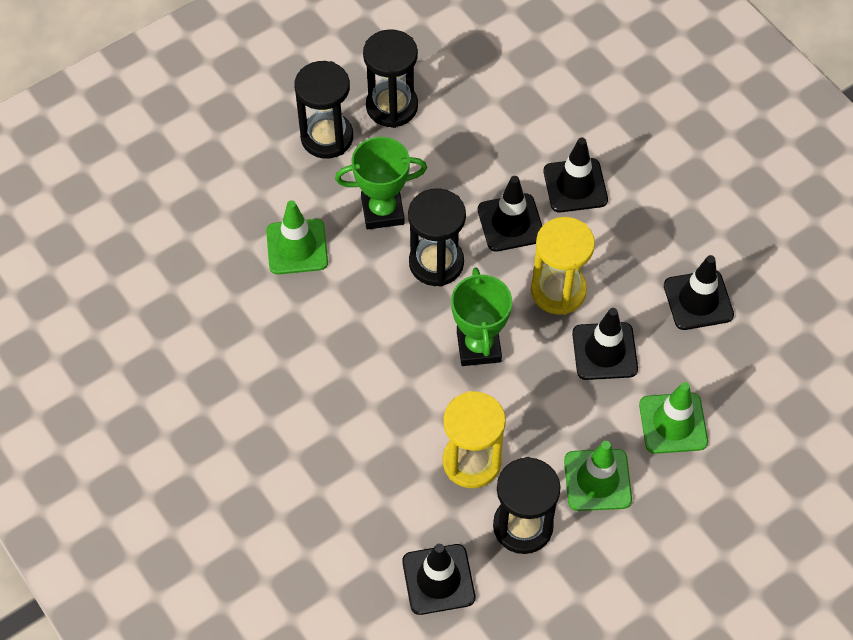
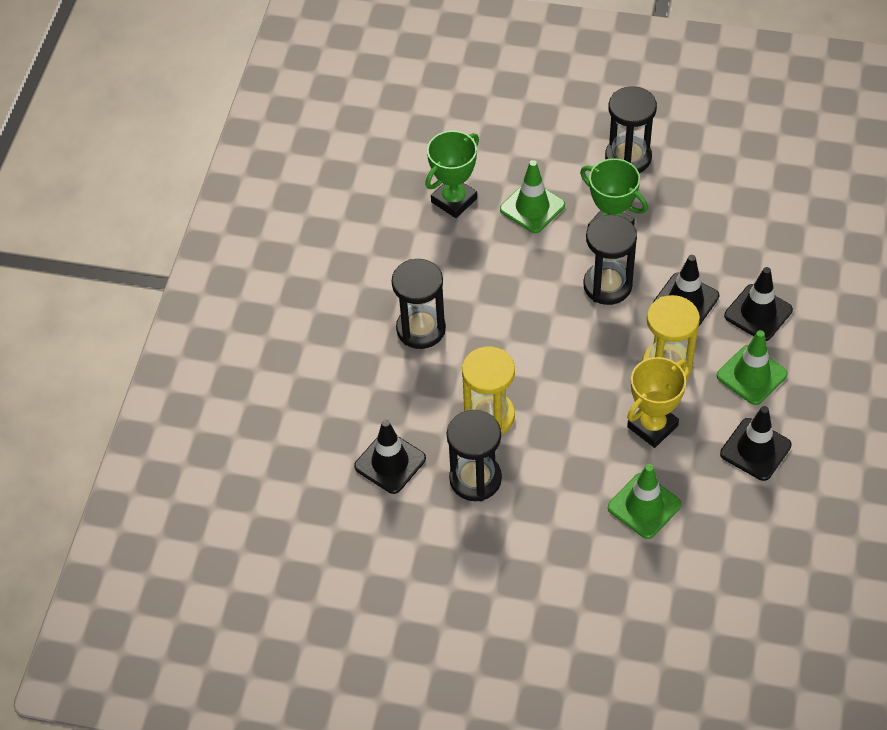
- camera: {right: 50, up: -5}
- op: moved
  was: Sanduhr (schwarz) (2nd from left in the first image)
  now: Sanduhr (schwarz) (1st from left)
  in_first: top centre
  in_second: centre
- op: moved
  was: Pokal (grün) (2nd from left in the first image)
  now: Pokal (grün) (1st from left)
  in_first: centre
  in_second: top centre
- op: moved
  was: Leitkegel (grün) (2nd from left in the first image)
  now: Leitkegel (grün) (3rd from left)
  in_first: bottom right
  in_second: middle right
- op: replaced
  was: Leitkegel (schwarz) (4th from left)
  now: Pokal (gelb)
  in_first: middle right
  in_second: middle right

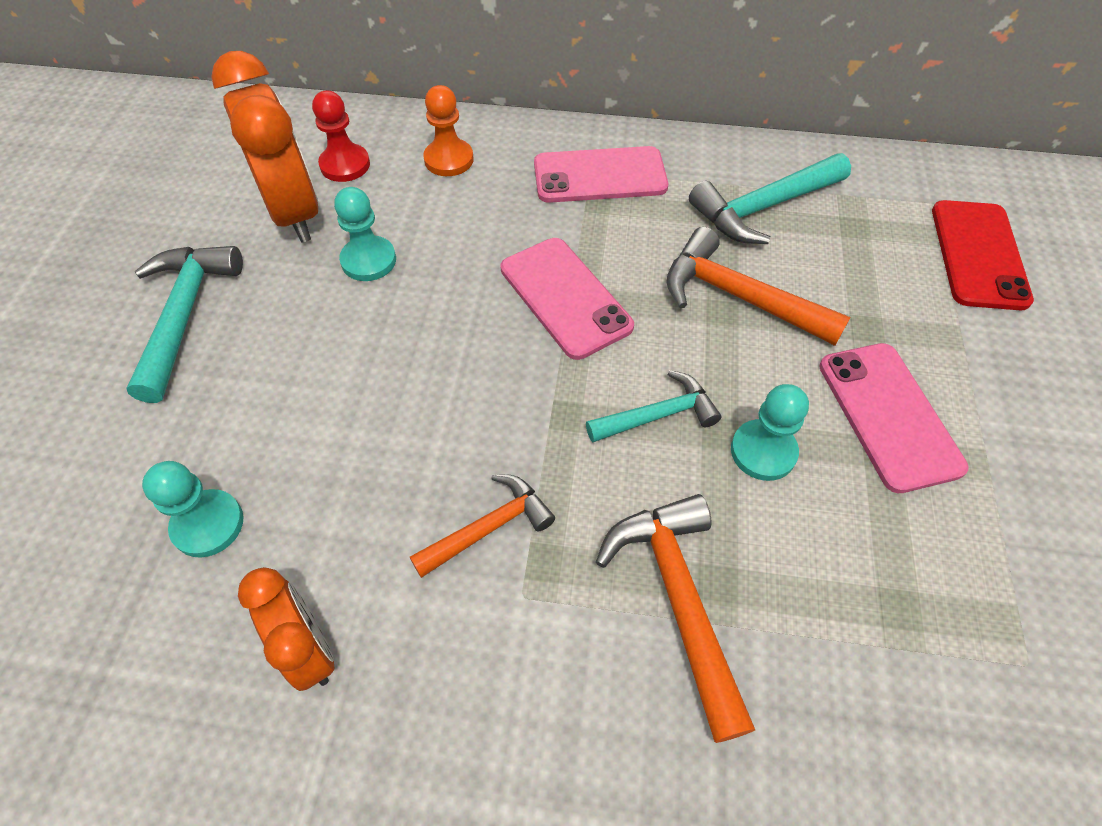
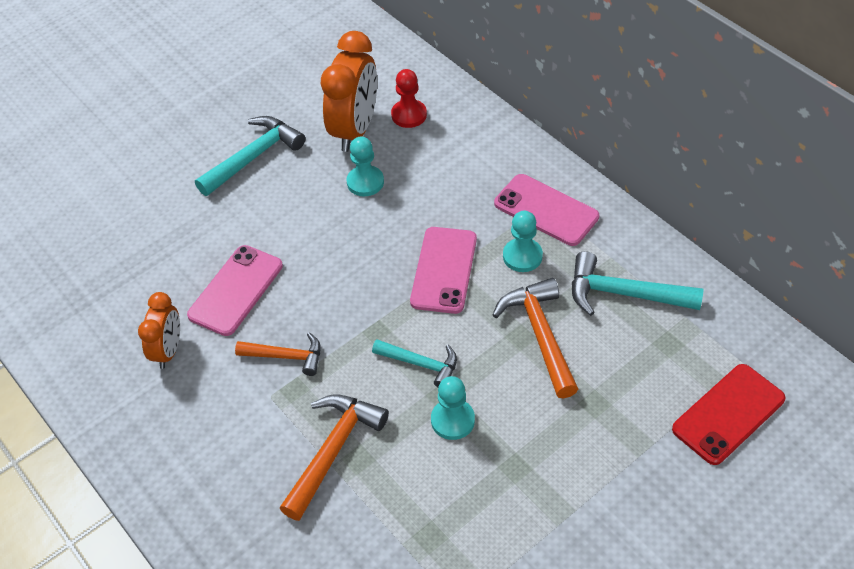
- camera: {right: 45, up: -5}
- op: moved
  was: Bauer (türkis) (1st from left in the first image)
  now: Bauer (türkis) (3rd from left)
  in_first: middle left
  in_second: centre
- op: removed
  was: Bauer (orange)
  in_first: top centre
- op: moved
  was: Handy (rosa) (3rd from left in the first image)
  now: Handy (rosa) (1st from left)
  in_first: middle right
  in_second: middle left

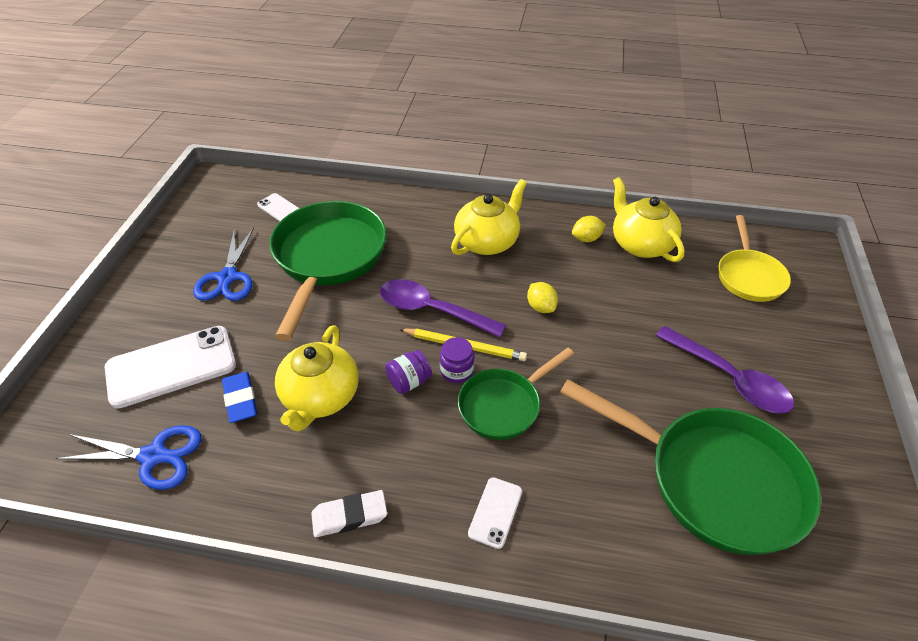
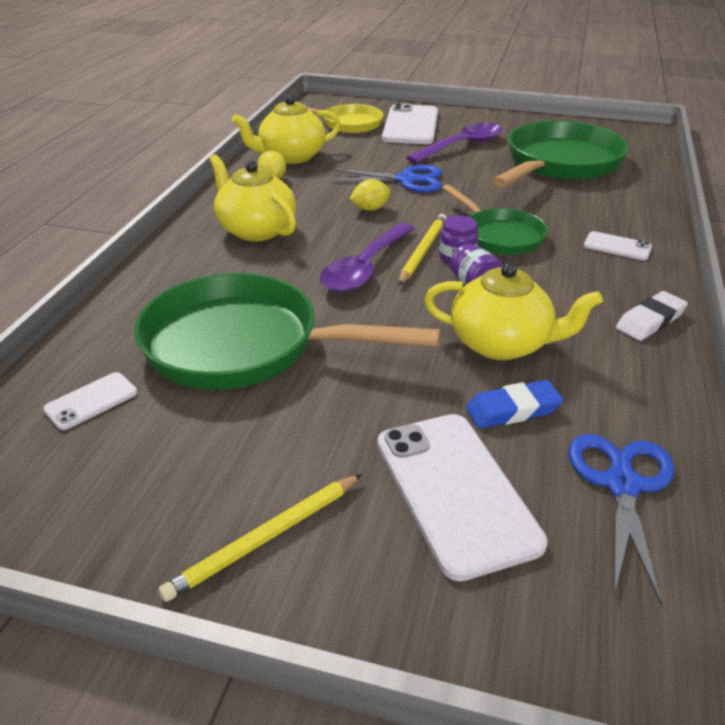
- camera: {right: -85, up: -10}
- op: moved
  was: Schere (blau) (2nd from left in the first image)
  now: Schere (blau) (1st from left)
  in_first: middle left
  in_second: top centre
- op: turned
  was: Radiergummi (weiß)
  in_first: bottom centre
  in_second: middle right
  clockwise: 60
- op: added
  now: Bleistift (gelb) (1st from left)
  in_second: bottom centre
- op: added
  now: Handy (weiß) (2nd from left)
  in_second: top centre

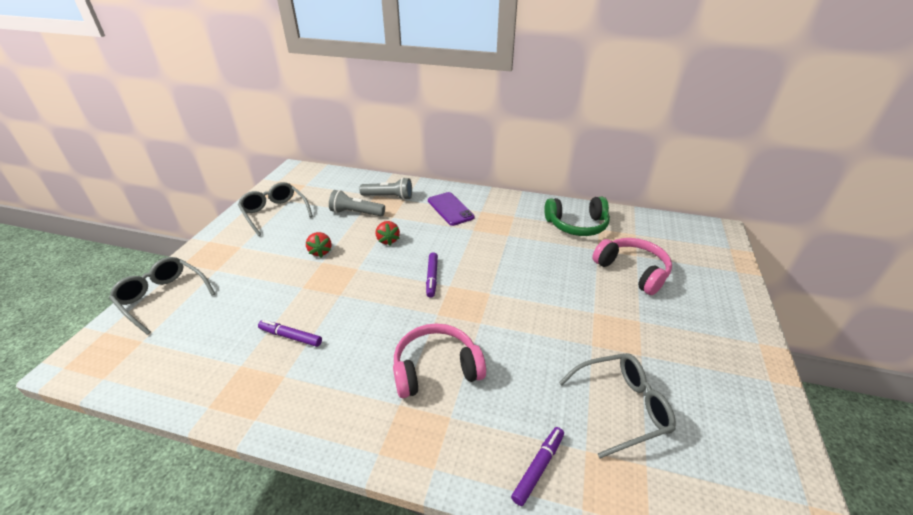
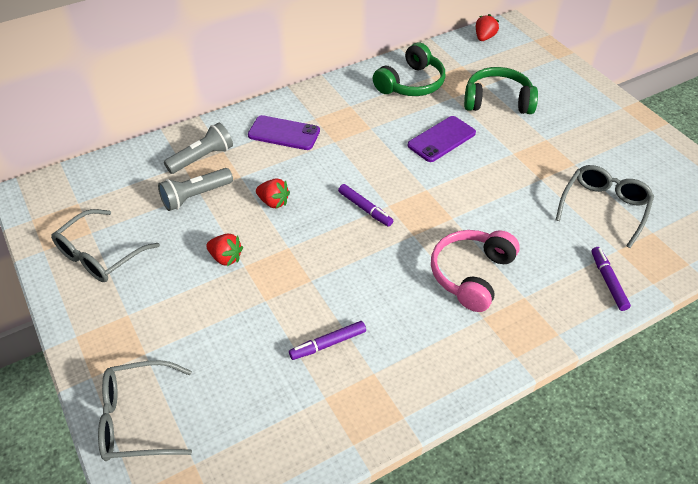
- camera: {right: -45, up: 10}
- op: turned
  was: Brille (grau) (2nd from left in the first image)
  in_first: middle left
  in_second: middle left
  clockwise: -60
- op: recoloured
  was: Kopfhörer (rosa) (2nd from left)
  now: Kopfhörer (grün) (2nd from left)
  in_first: middle right
  in_second: top right
- op: added
  now: Handy (lila) (2nd from left)
  in_second: top centre
- op: added
  now: Erdbeere (rot) (3rd from left)
  in_second: top right

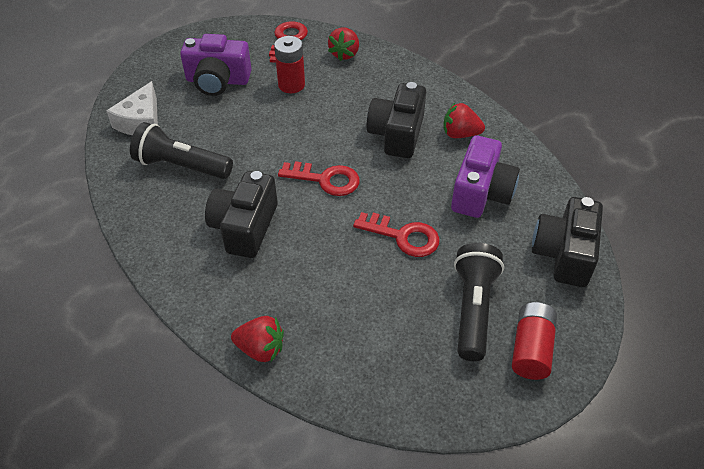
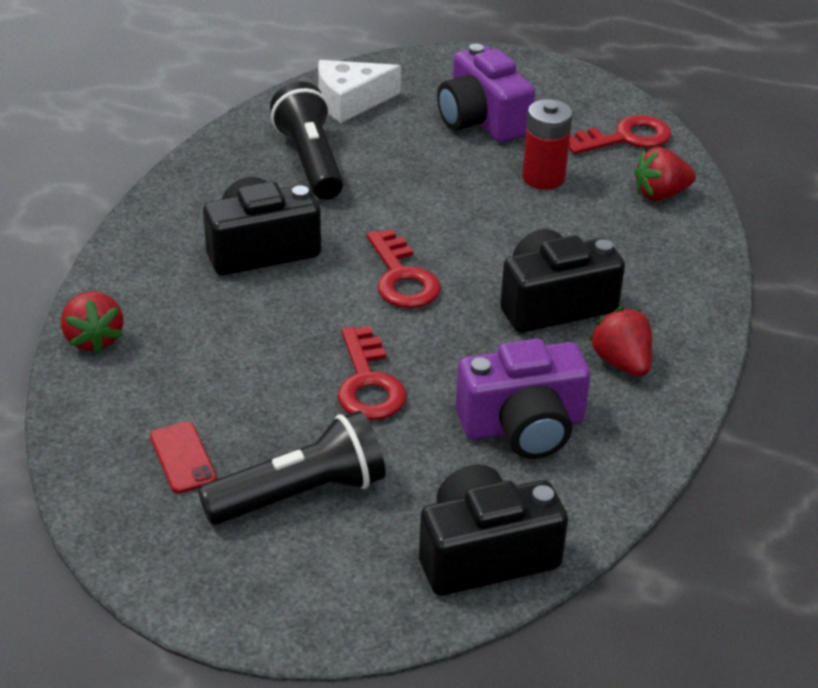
- camera: {right: 55, up: -10}
- op: removed
  was: Batterie (rot) (2nd from left)
  in_first: bottom right
- op: added
  now: Handy (rot)
  in_second: middle left

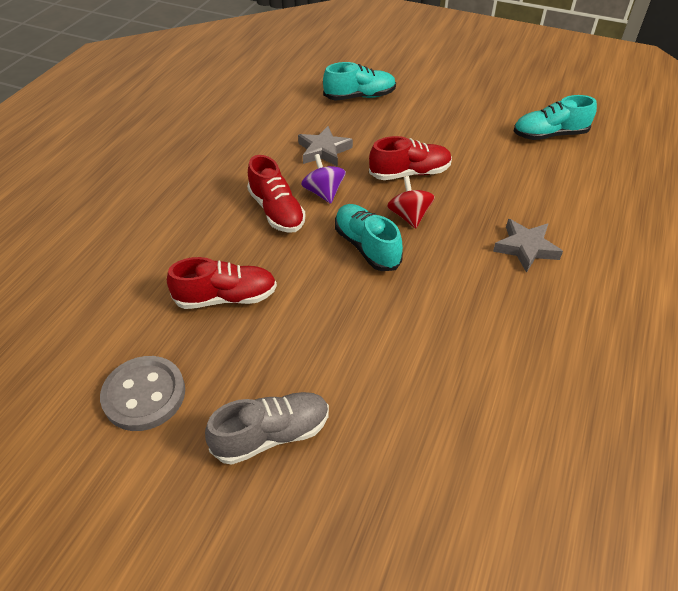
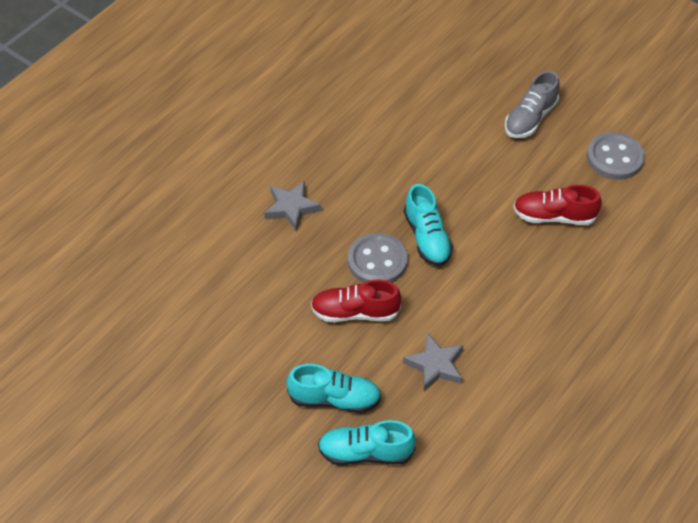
- camera: {right: -165, up: 5}
- op: turned
  was: Schuh (grau)
  in_first: bottom centre
  in_second: top right
  clockwise: -45
- op: removed
  was: Schuh (rot) (2nd from left)
  in_first: top centre
- op: removed
  was: Kreisel (lila)
  in_first: top centre
- op: replaced
  was: Kreisel (rot)
  now: Knopf (grau) (1st from left)
  in_first: centre
  in_second: centre
- op: moved
  was: Schuh (türkis) (3rd from left in the first image)
  now: Schuh (türkis) (1st from left)
  in_first: top right
  in_second: bottom centre

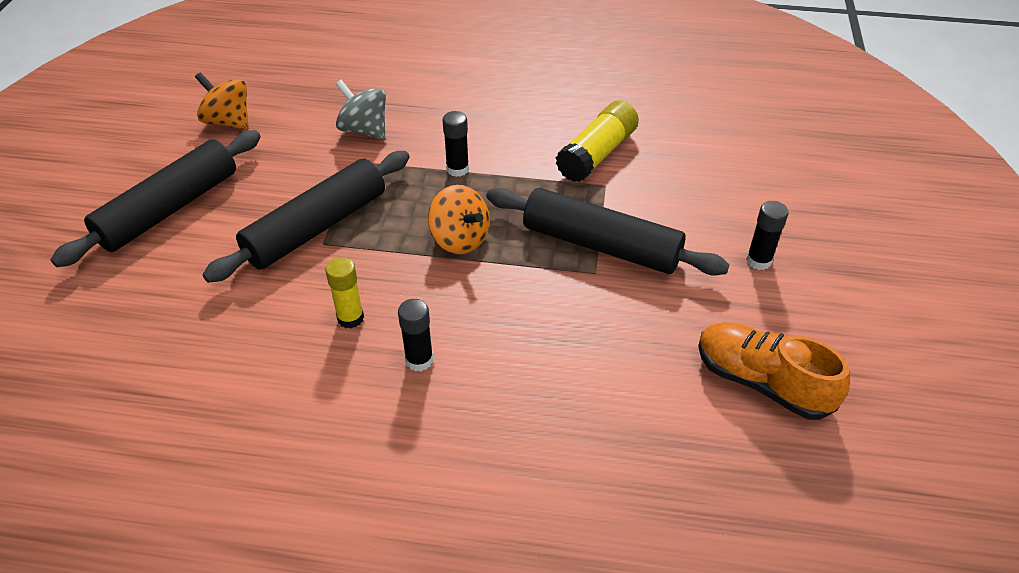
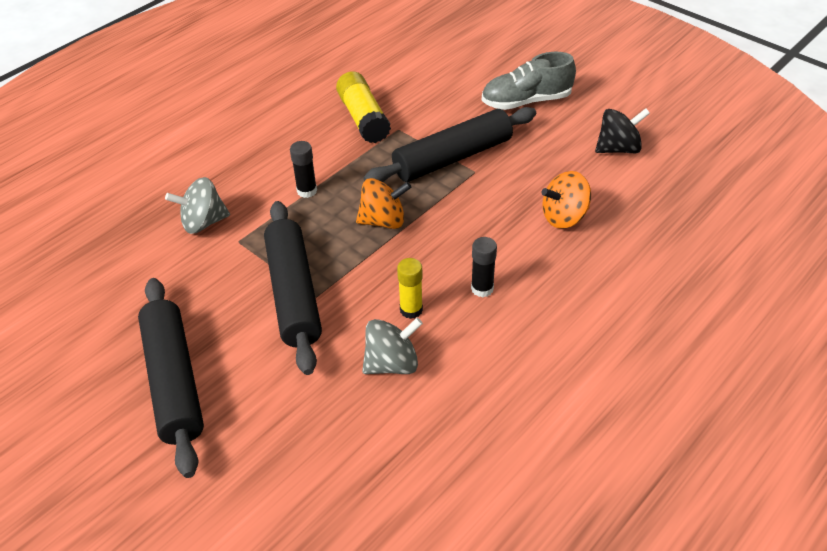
- camera: {right: -55, up: 0}
- op: moved
  was: Kreisel (orange) (1st from left in the first image)
  now: Kreisel (orange) (2nd from left)
  in_first: top left
  in_second: middle right
- op: replaced
  was: Schuh (orange)
  now: Kreisel (schwarz)
  in_first: middle right
  in_second: top right
- op: replaced
  was: Klebestift (schwarz) (3rd from left)
  now: Schuh (grau)
  in_first: middle right
  in_second: top centre
- op: added
  now: Kreisel (grau) (2nd from left)
  in_second: centre

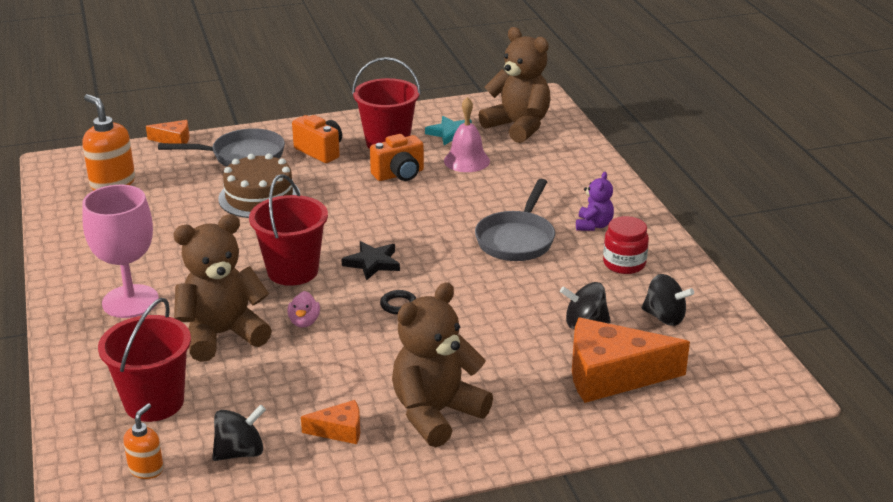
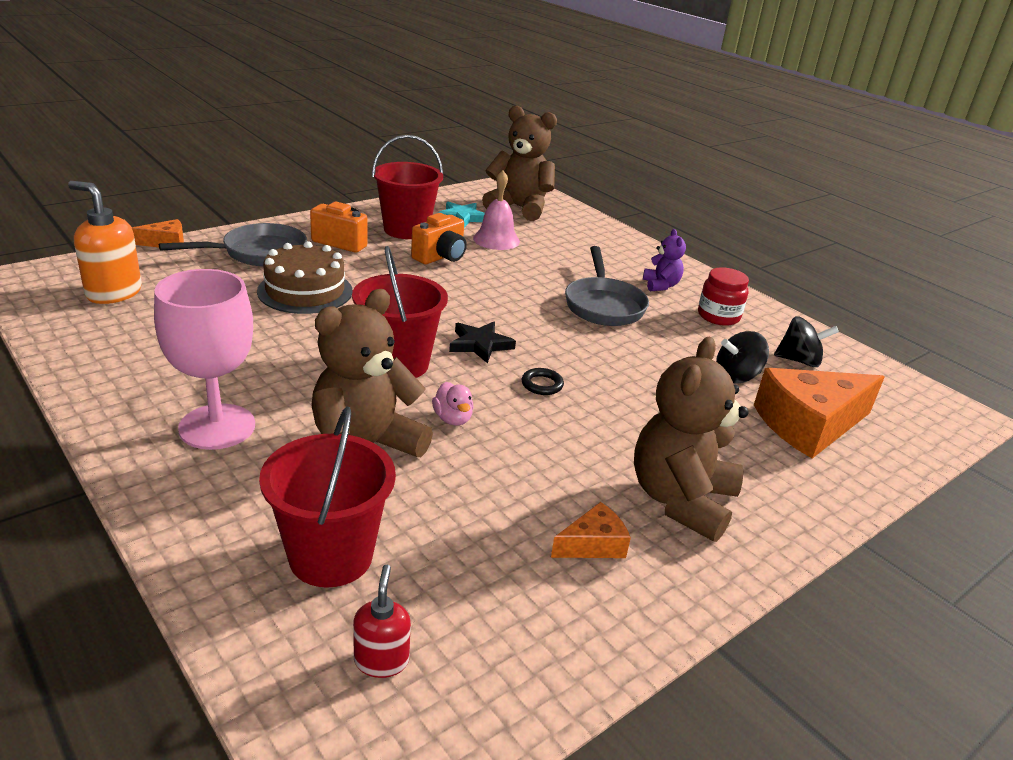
- camera: {right: -25, up: 0}
- op: recoloured
  was: Seifenspender (orange) (2nd from left)
  now: Seifenspender (rot)
  in_first: bottom left
  in_second: bottom centre
- op: removed
  was: Kreisel (schwarz) (1st from left)
  in_first: bottom left

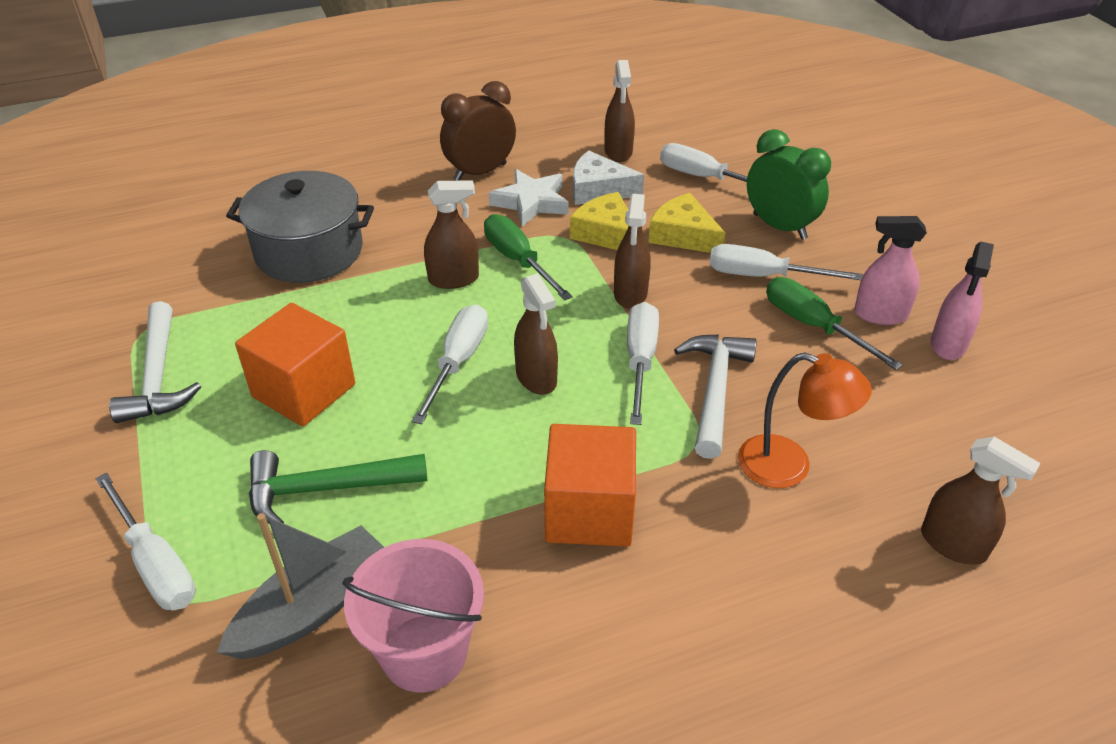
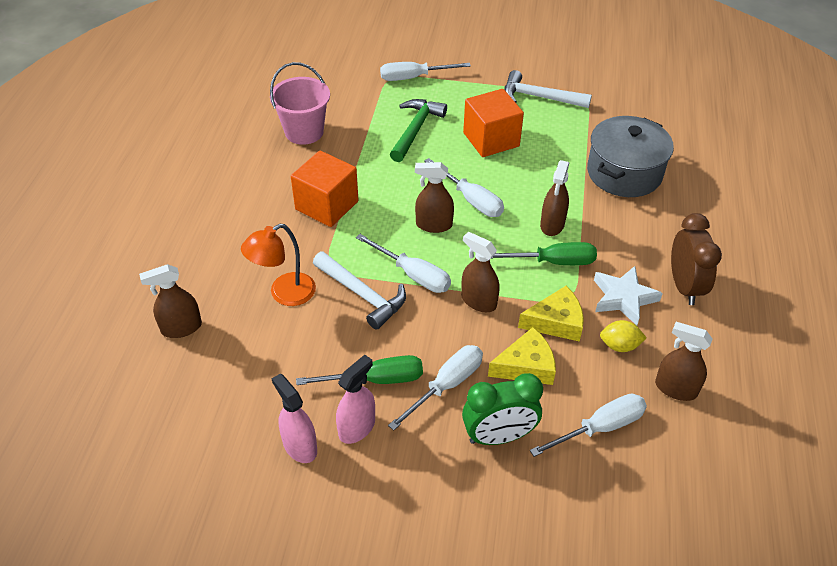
- camera: {right: 120, up: 5}
- op: removed
  was: Boot (grau)
  in_first: bottom left
- op: replaced
  was: Käse (weiß)
  now: Zitrone (gelb)
  in_first: top centre
  in_second: middle right

